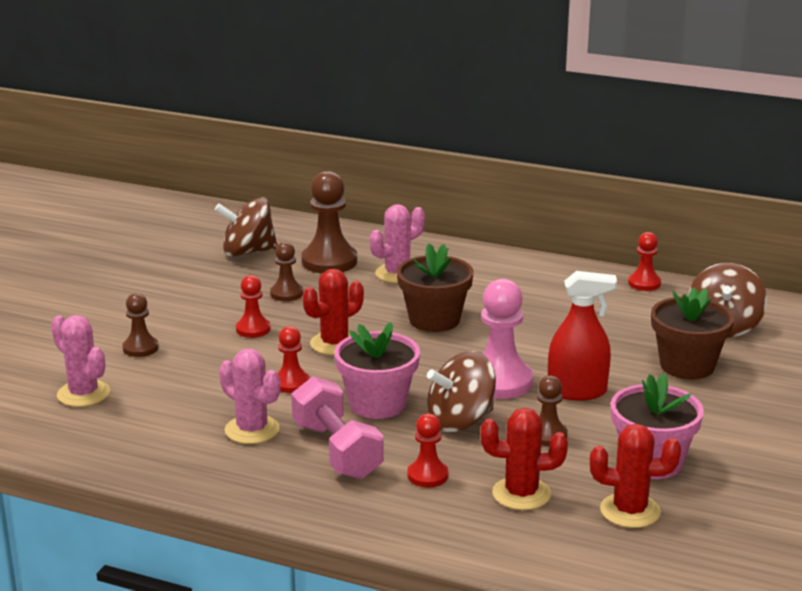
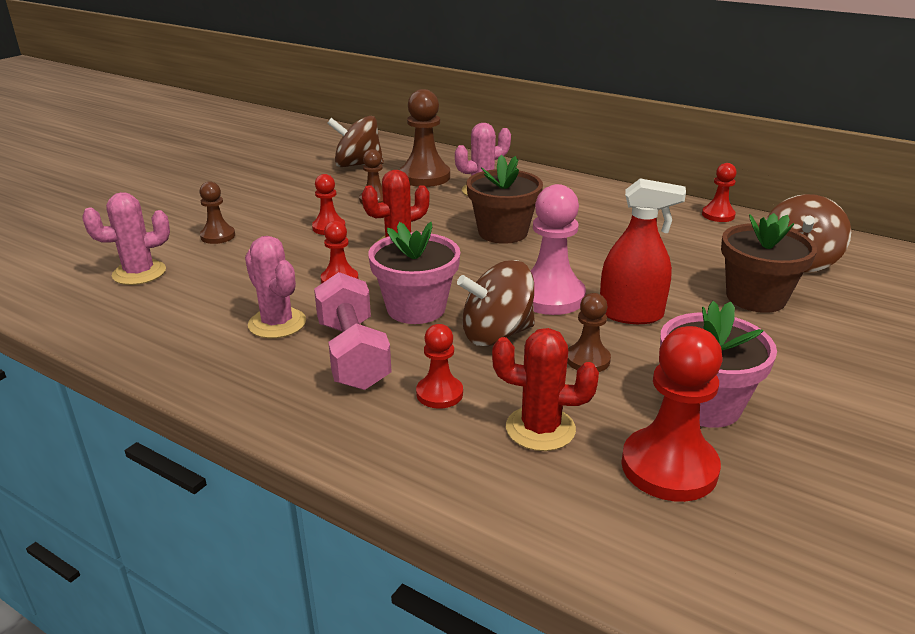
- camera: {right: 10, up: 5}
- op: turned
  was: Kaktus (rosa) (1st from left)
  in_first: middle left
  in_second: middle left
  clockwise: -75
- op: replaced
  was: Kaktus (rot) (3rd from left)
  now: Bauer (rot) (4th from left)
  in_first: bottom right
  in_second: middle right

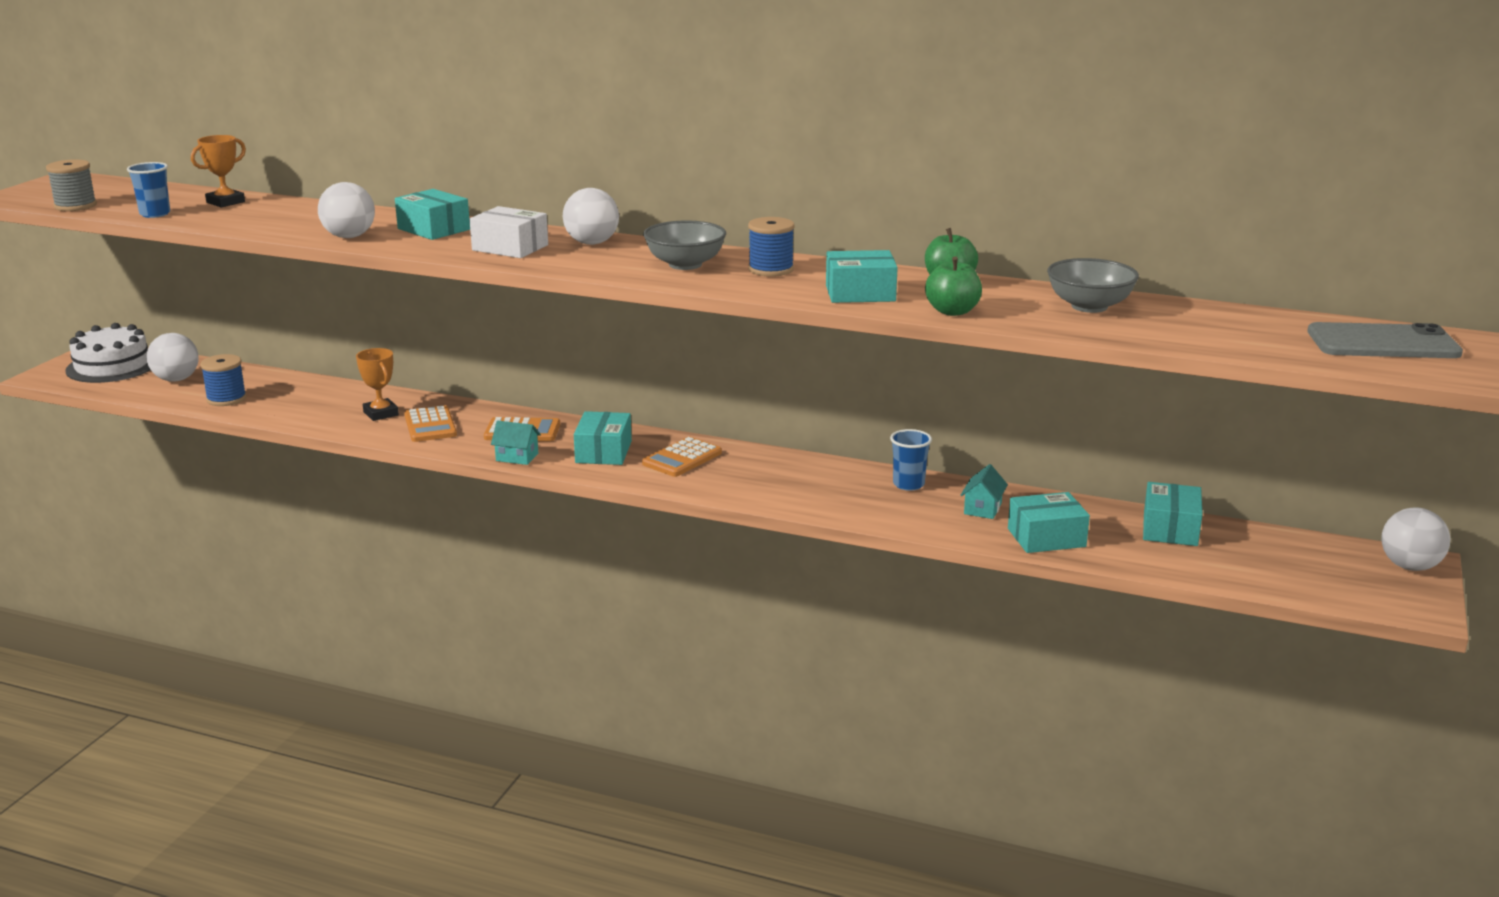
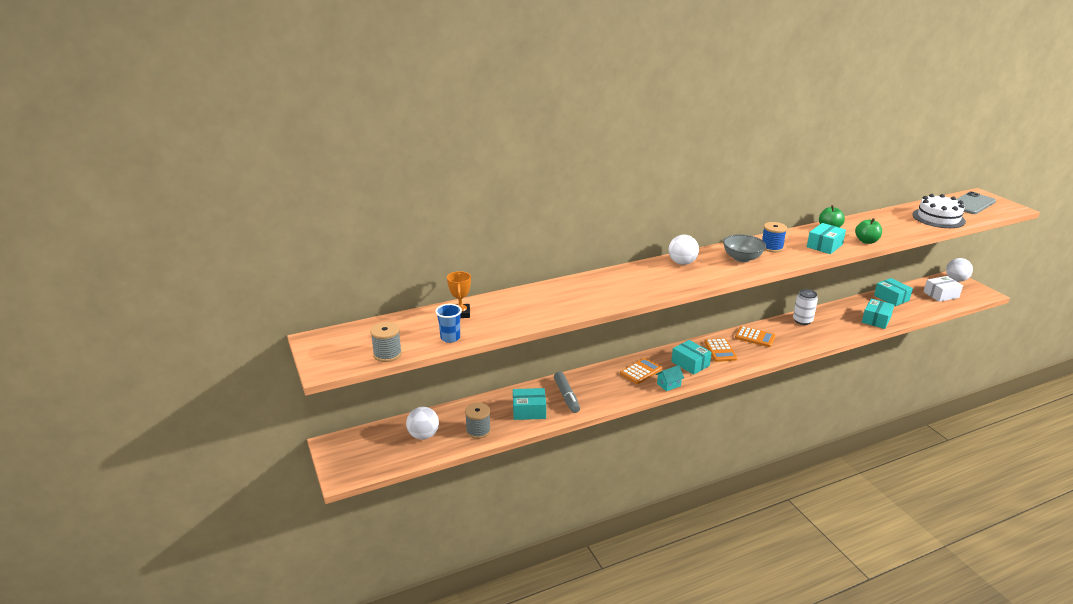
- camera: {right: -45, up: 5}
- op: moved
  was: Kuchen (weiß)
  in_first: middle left
  in_second: middle right
- op: recoloured
  was: Garnrolle (blau) (1st from left)
  now: Garnrolle (grau) (2nd from left)
  in_first: middle left
  in_second: bottom centre
- op: removed
  was: Ball (weiß) (2nd from left)
  in_first: top left
- op: replaced
  was: Pokal (orange) (2nd from left)
  now: Filzstift (grau)
  in_first: middle left
  in_second: centre
- op: moved
  was: Schachtel (türkis) (1st from left)
  in_first: top left
  in_second: bottom centre
- op: moved
  was: Taschenrechner (orange) (1st from left in the first image)
  now: Taschenrechner (orange) (3rd from left)
  in_first: middle left
  in_second: middle right
- op: moved
  was: Schachtel (weiß)
  in_first: top centre
  in_second: middle right
- op: replaced
  was: Becher (blau) (2nd from left)
  now: Dose (weiß)
  in_first: centre
  in_second: middle right
- op: removed
  was: Haus (türkis) (2nd from left)
  in_first: centre
- op: removed
  was: Schüssel (grau) (2nd from left)
  in_first: top right

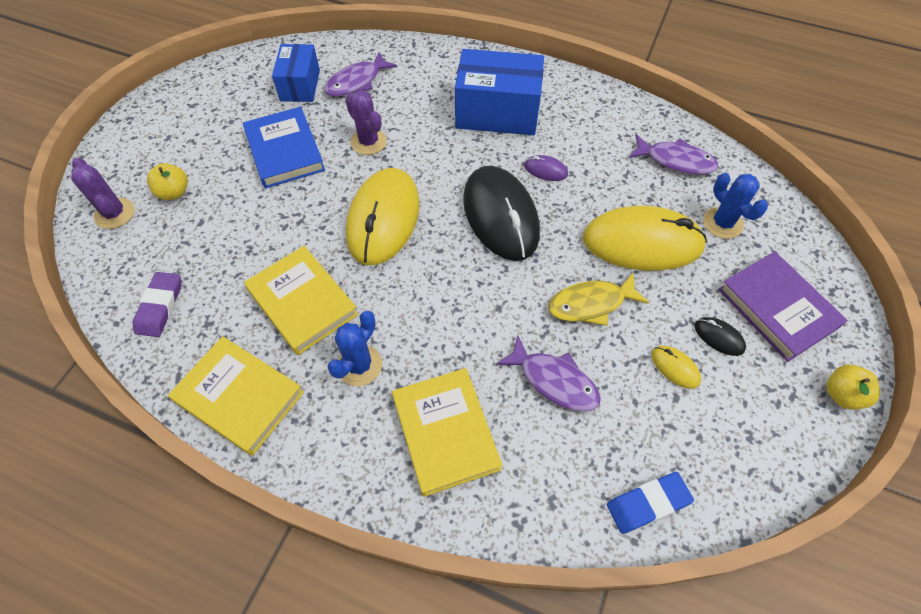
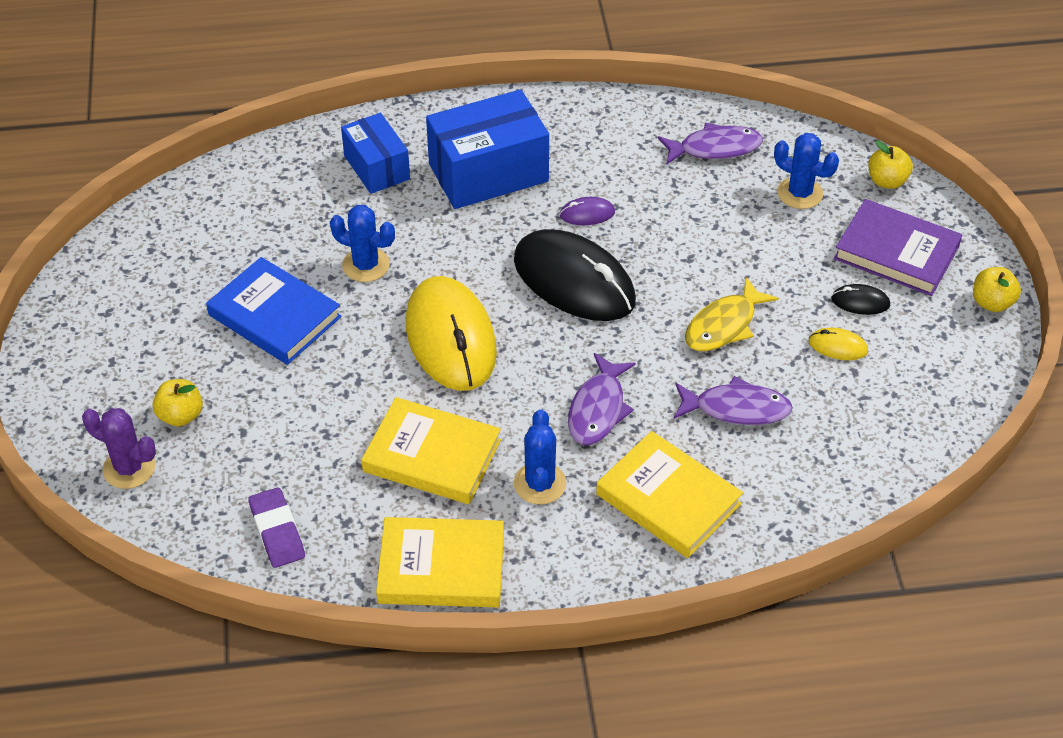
- camera: {right: -30, up: -10}
- op: moved
  was: Schachtel (blau) (1st from left)
  in_first: top left
  in_second: top centre
- op: moved
  was: Fisch (lila) (1st from left)
  in_first: top centre
  in_second: centre
- op: recoloured
  was: Kaktus (lila) (2nd from left)
  now: Kaktus (blau) (1st from left)
  in_first: top centre
  in_second: top centre
- op: removed
  was: Computermaus (gelb) (2nd from left)
  in_first: middle right
- op: removed
  was: Radiergummi (blau)
  in_first: bottom right
- op: added
  now: Apfel (gelb) (2nd from left)
  in_second: top right

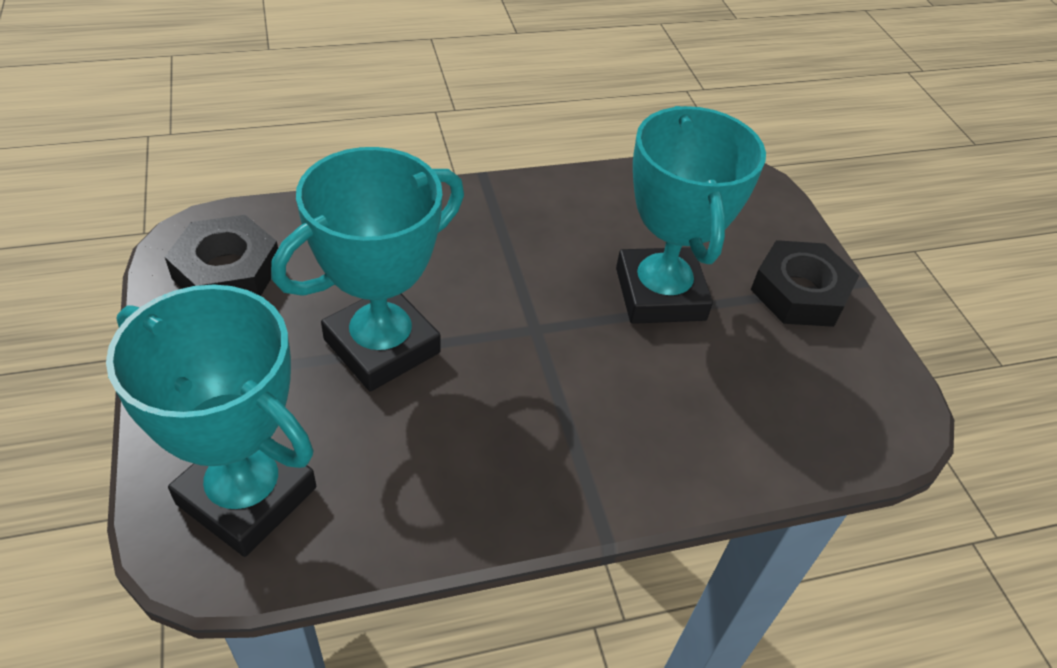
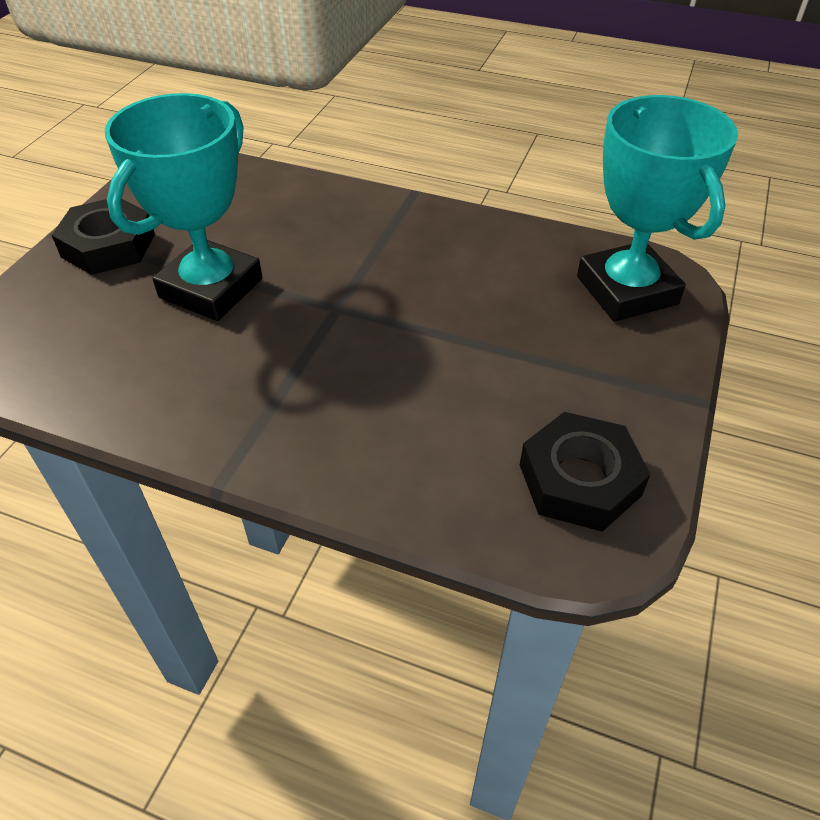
- camera: {right: -140, up: 0}
- op: removed
  was: Pokal (türkis) (2nd from left)
  in_first: centre

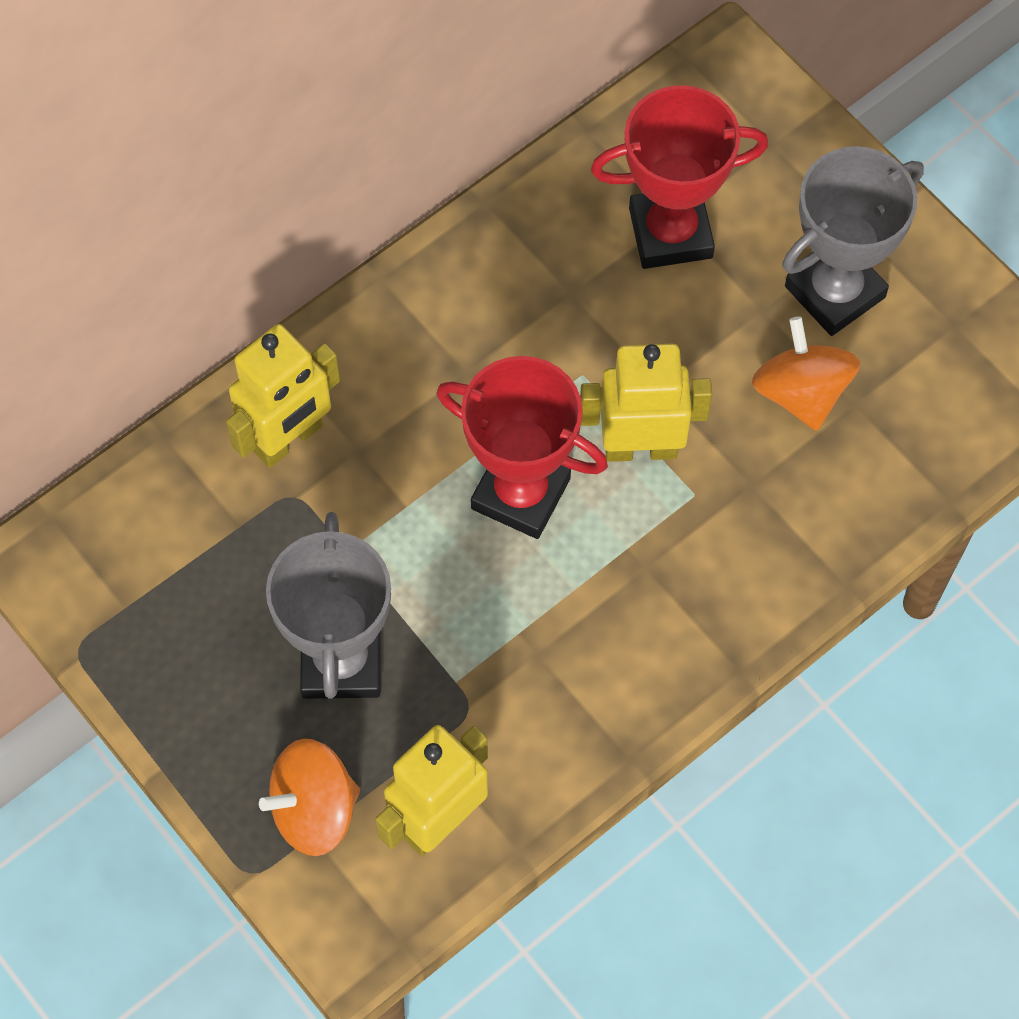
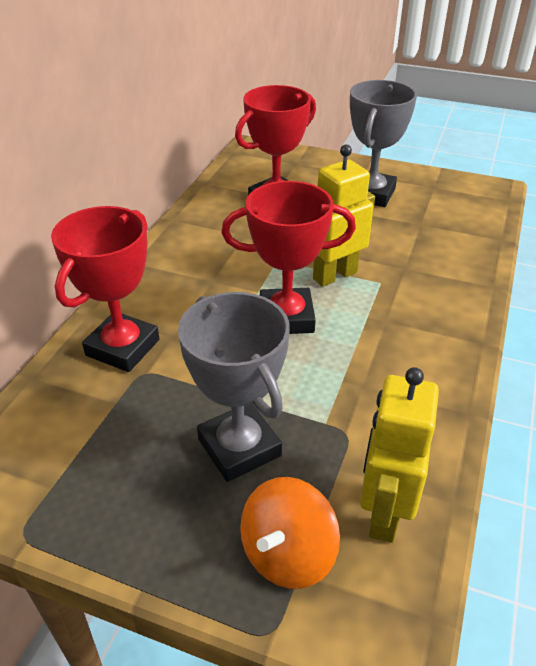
- camera: {right: -30, up: -25}
- op: replaced
  was: Roboter (gelb) (1st from left)
  now: Pokal (rot) (1st from left)
  in_first: middle left
  in_second: middle left
- op: removed
  was: Kreisel (orange) (2nd from left)
  in_first: middle right

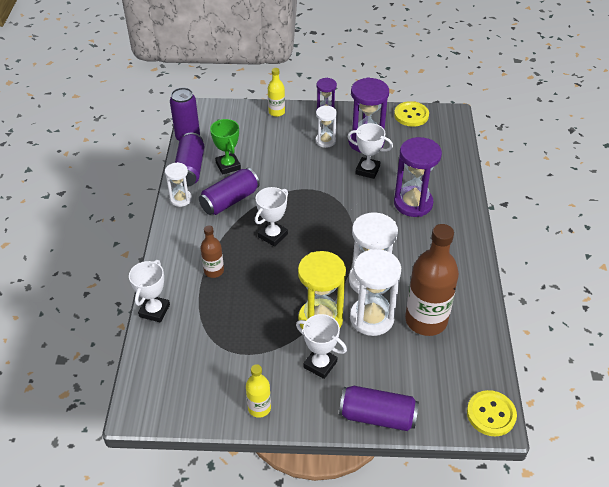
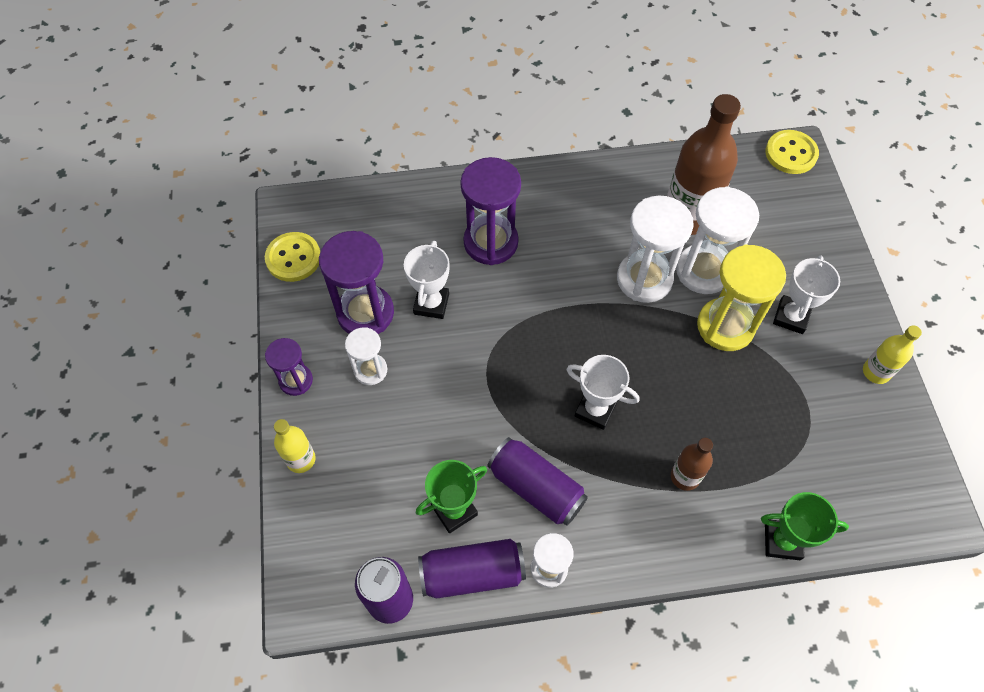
- camera: {right: -100, up: 15}
- op: recoloured
  was: Pokal (weiß) (1st from left)
  now: Pokal (grün) (2nd from left)
  in_first: middle left
  in_second: bottom right
- op: removed
  was: Dose (lila) (4th from left)
  in_first: bottom centre

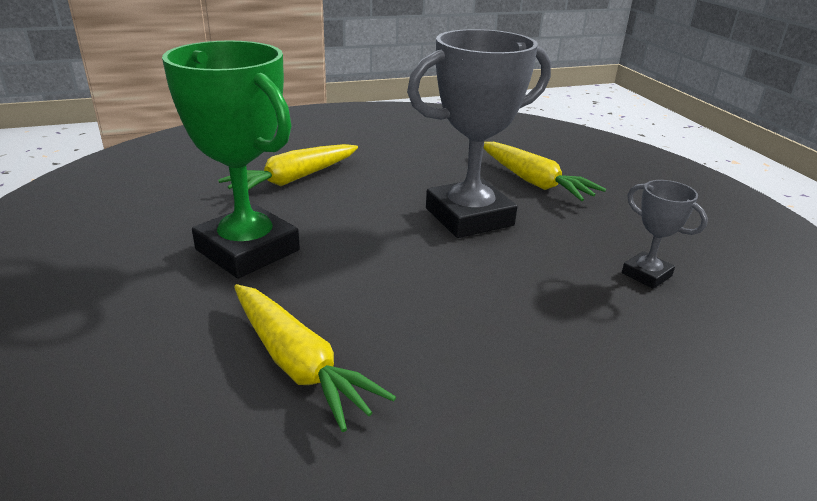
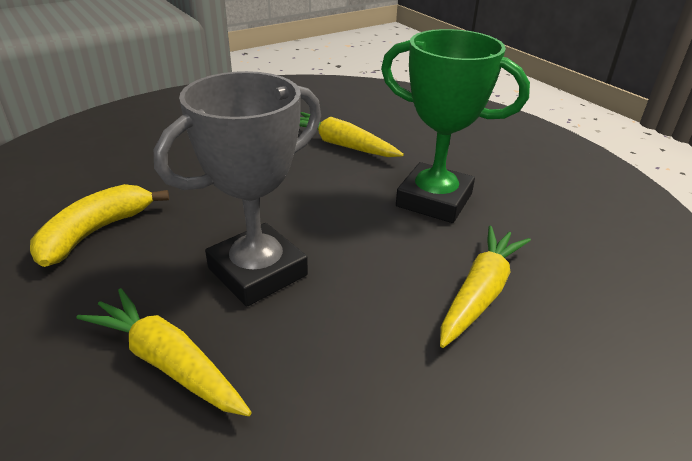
- camera: {right: 165, up: 5}
- op: replaced
  was: Pokal (grau) (2nd from left)
  now: Banane (gelb)
  in_first: middle right
  in_second: middle left

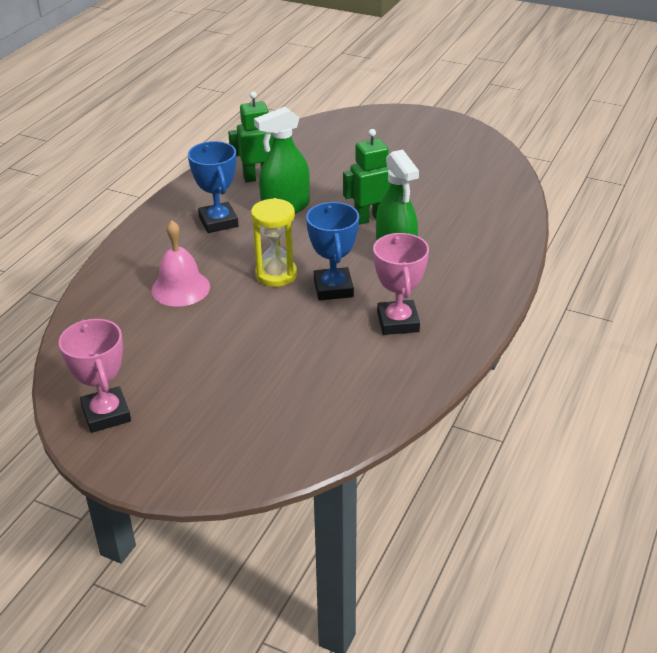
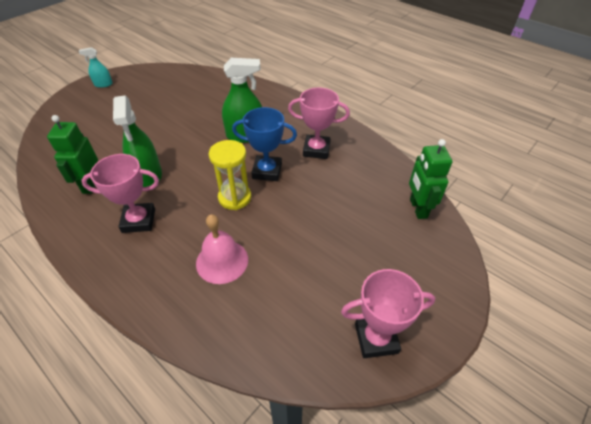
- camera: {right: -75, up: 10}
- op: recoloured
  was: Pokal (blau) (1st from left)
  now: Pokal (rosa) (1st from left)
  in_first: top left
  in_second: middle left
- op: moved
  was: Roboter (grün) (2nd from left)
  in_first: top centre
  in_second: middle right
- op: added
  now: Sprühflasche (türkis)
  in_second: top left

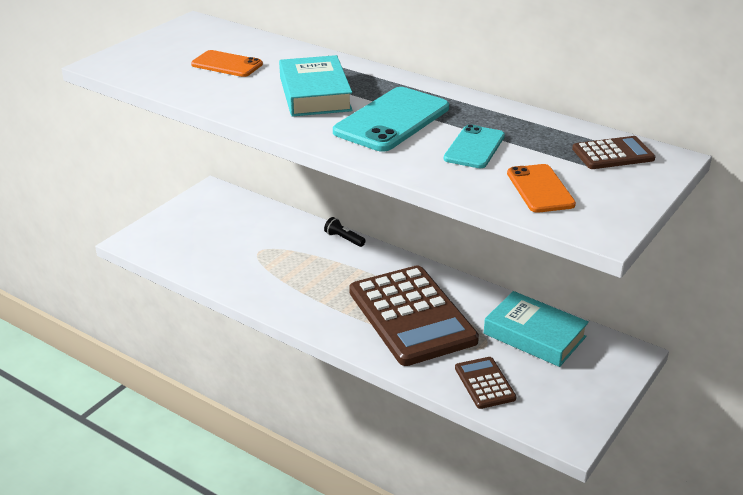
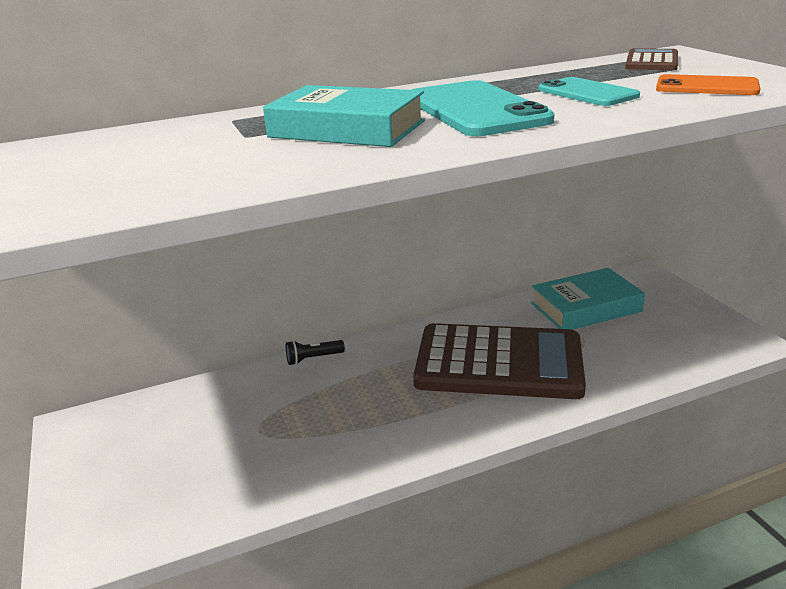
- camera: {right: -55, up: -5}
- op: removed
  was: Handy (orange) (1st from left)
  in_first: top left
- op: removed
  was: Taschenrechner (braun) (2nd from left)
  in_first: bottom centre

